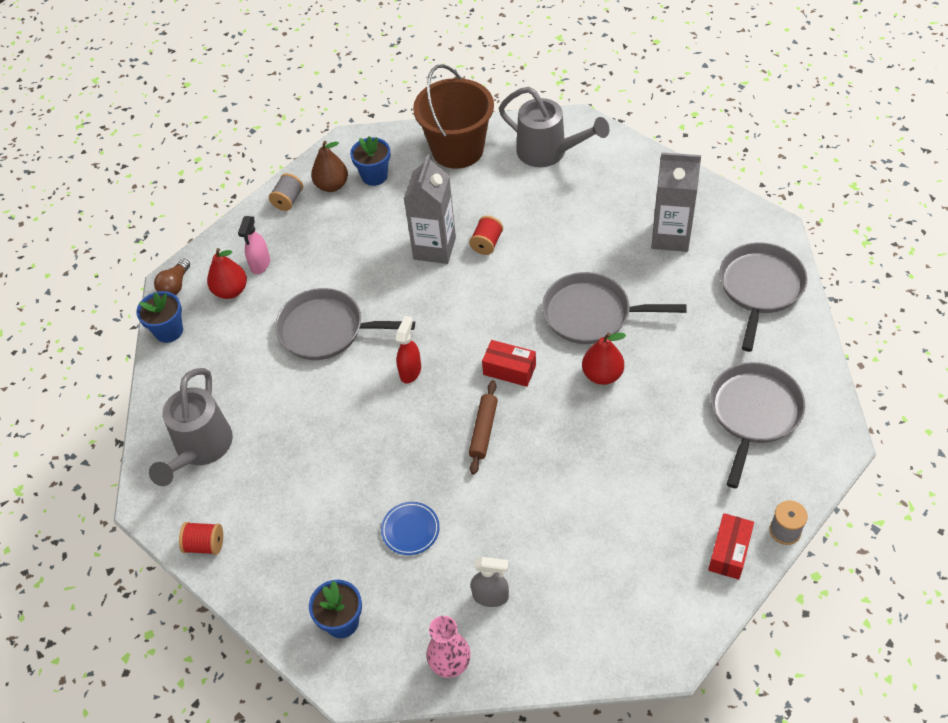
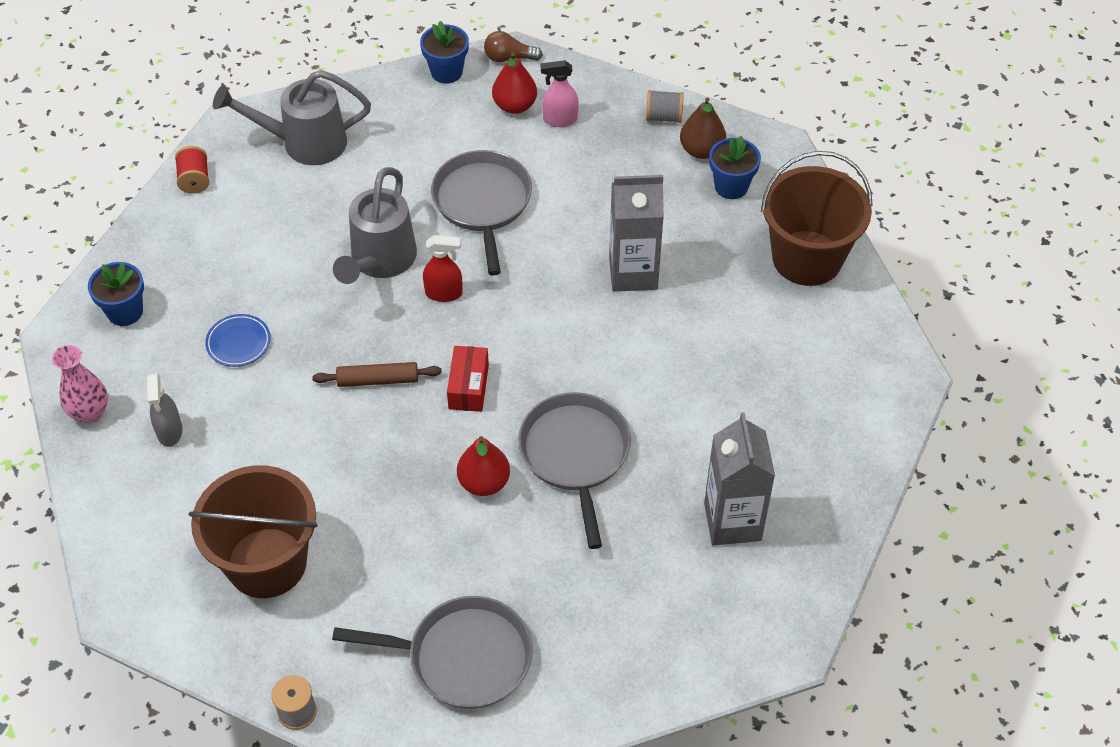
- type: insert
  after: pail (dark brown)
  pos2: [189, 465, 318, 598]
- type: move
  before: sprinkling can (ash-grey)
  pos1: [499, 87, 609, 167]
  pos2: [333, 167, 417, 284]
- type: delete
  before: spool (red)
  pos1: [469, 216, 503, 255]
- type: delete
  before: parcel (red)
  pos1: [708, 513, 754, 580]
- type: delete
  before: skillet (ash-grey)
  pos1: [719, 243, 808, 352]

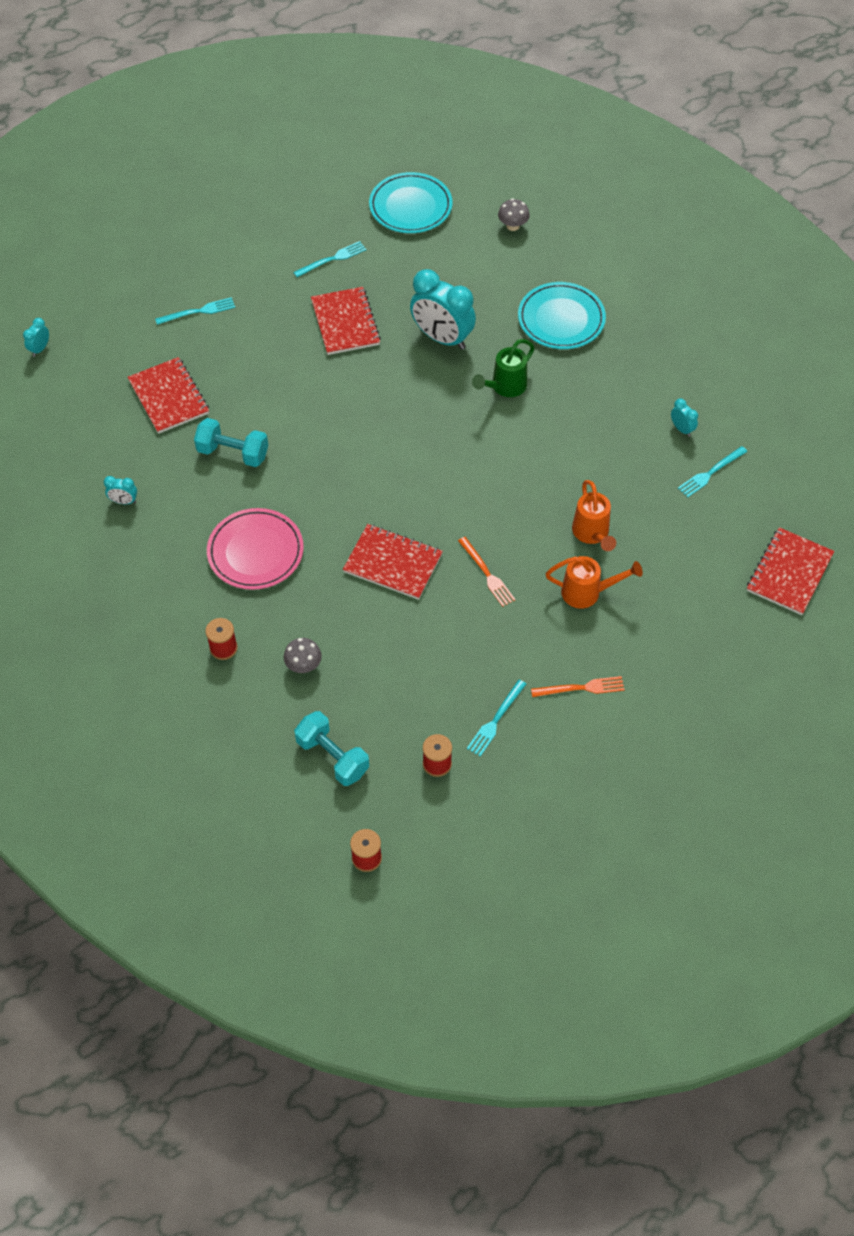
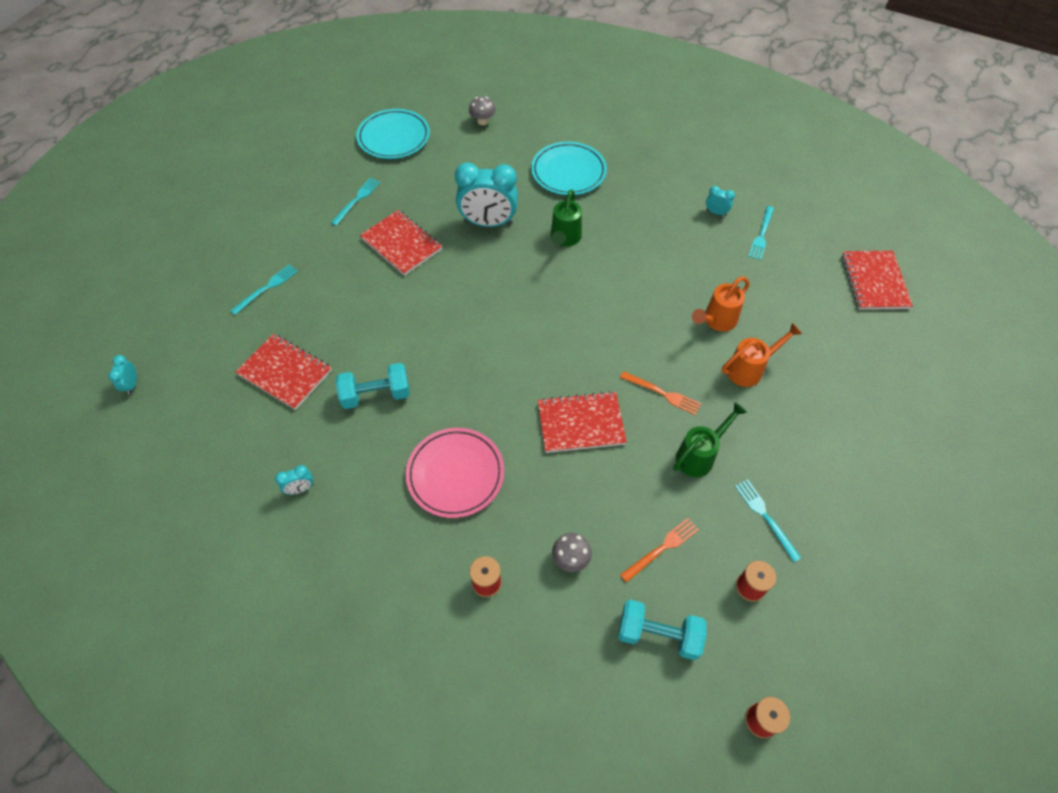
- type: move
  before: dinner fork (orange)
  pos1: [531, 676, 624, 697]
  pos2: [620, 518, 699, 583]
- type: insert
  after: sprinkling can (green)
  pos2: [673, 402, 747, 477]
- type: rotate
  before: sprinkling can (orange)
  pos1: [572, 480, 616, 551]
  pos2: [692, 276, 750, 331]
  turn: 90
- type: rotate
  before: dinner fork (teal)
  pos1: [467, 679, 526, 756]
  pos2: [735, 479, 801, 562]
  turn: 150

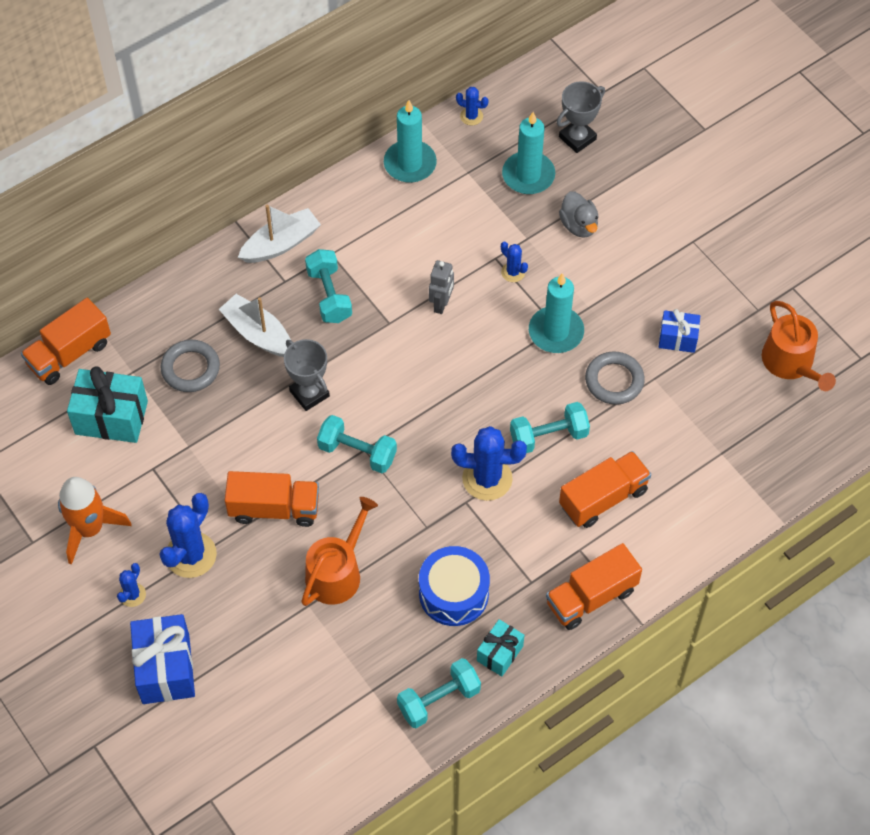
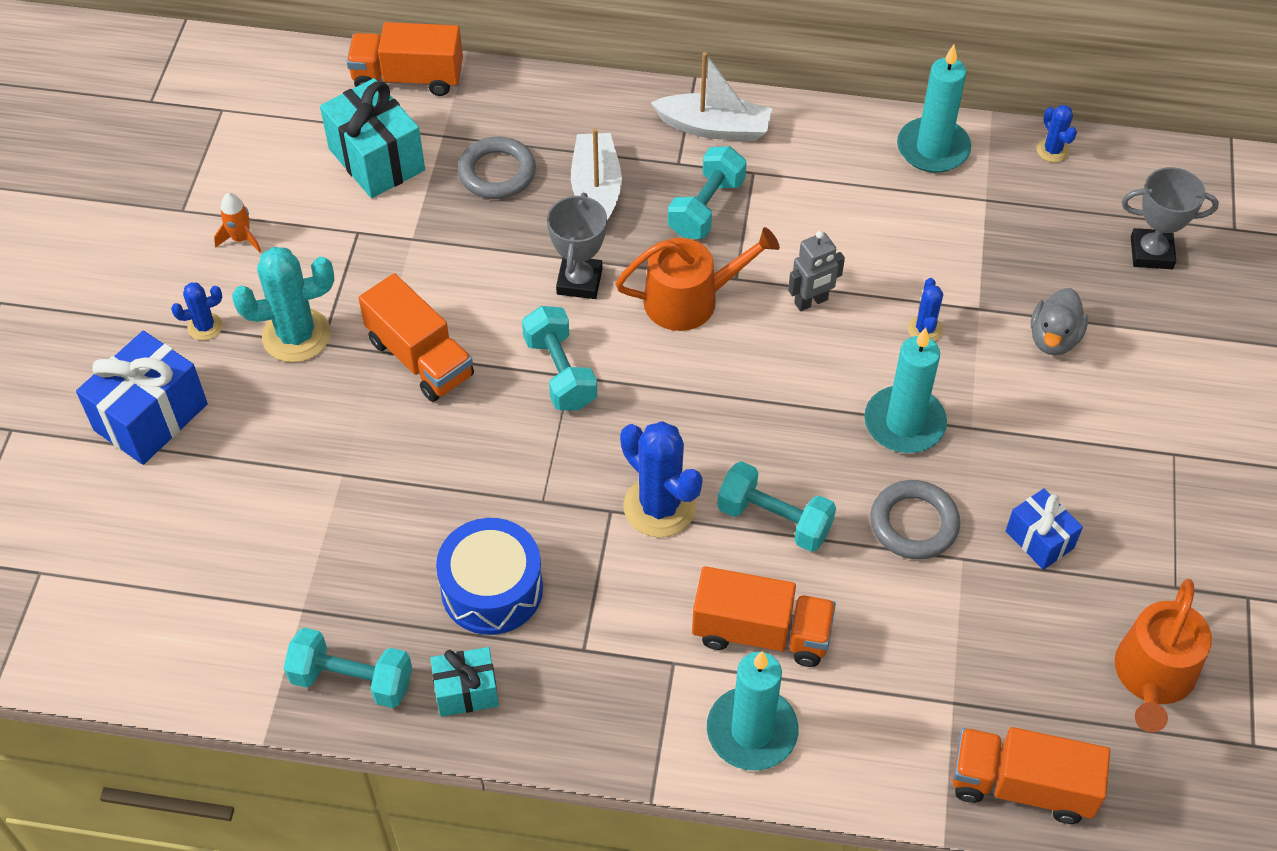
- type: resize
  before: toy rocket (orange)
  pos1: [58, 477, 131, 565]
  pos2: [214, 193, 261, 253]
  scale: 0.5
- type: recolor
  before: cactus (cobalt)
  after: cactus (teal)
  pos1: [159, 493, 217, 578]
  pos2: [232, 247, 334, 363]
- type: move
  before: sprinkling can (orange)
  pos1: [301, 497, 378, 606]
  pos2: [615, 227, 780, 331]
- type: move
  before: pillar candle (teal)
  pos1: [502, 112, 555, 194]
  pos2: [707, 651, 798, 771]
- type: move
  before: truck (orange)
  pos1: [546, 543, 642, 630]
  pos2: [952, 727, 1110, 824]

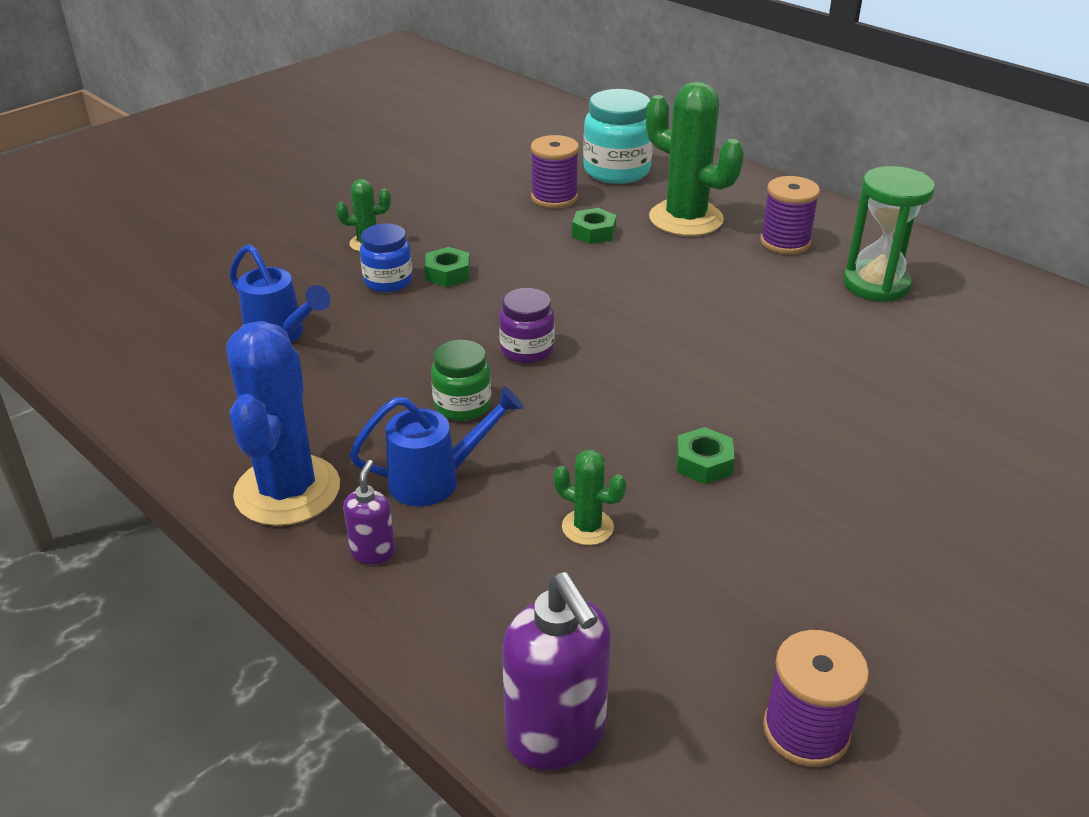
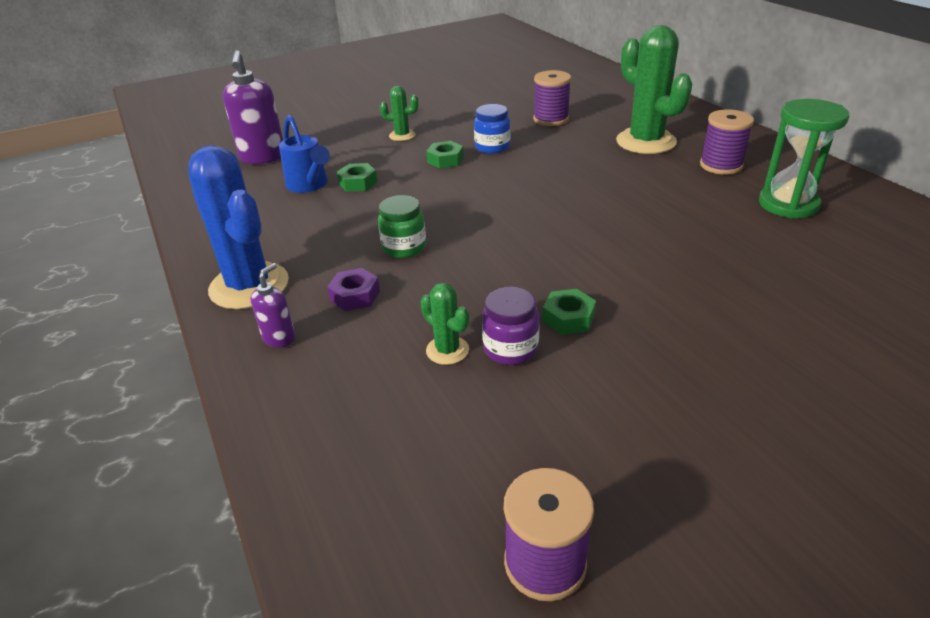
- type: rotate
  before: cactus (cobalt)
  pos1: [227, 321, 340, 526]
  pos2: [188, 145, 289, 309]
  turn: -60
- type: move
  before: soap pump (royal purple)
  pos1: [502, 572, 611, 770]
  pos2: [223, 50, 283, 164]
- type: replace
  before: sprinkling can (cobalt)
  after: hex nut (royal purple)
  pos1: [349, 386, 523, 506]
  pos2: [327, 268, 380, 311]
- type: move
  before: hex nut (green)
  pos1: [572, 208, 616, 244]
  pos2: [337, 163, 377, 192]
- type: move
  before: jar (cobalt)
  pos1: [360, 223, 413, 292]
  pos2: [474, 104, 510, 154]
- type: move
  before: jar (royal purple)
  pos1: [499, 288, 554, 363]
  pos2: [482, 287, 540, 365]
- type: delete
  before: jar (teal)
  pos1: [583, 89, 653, 184]

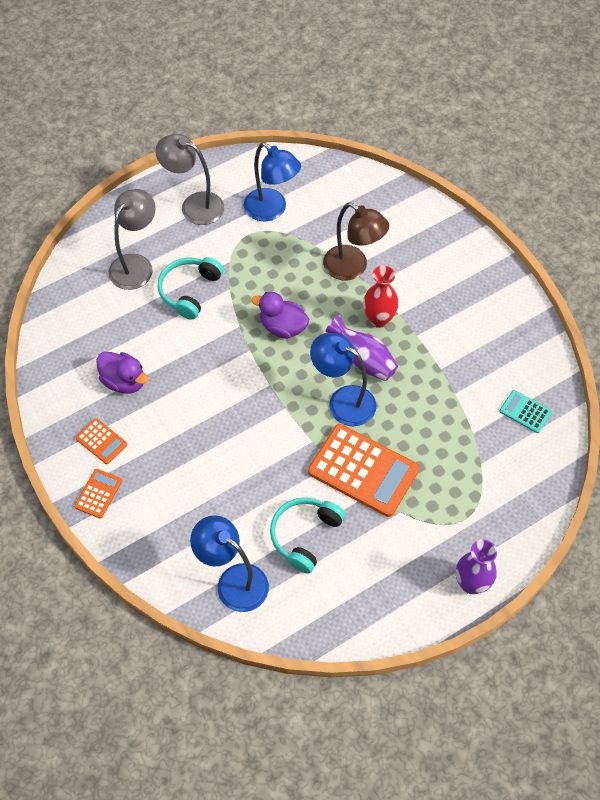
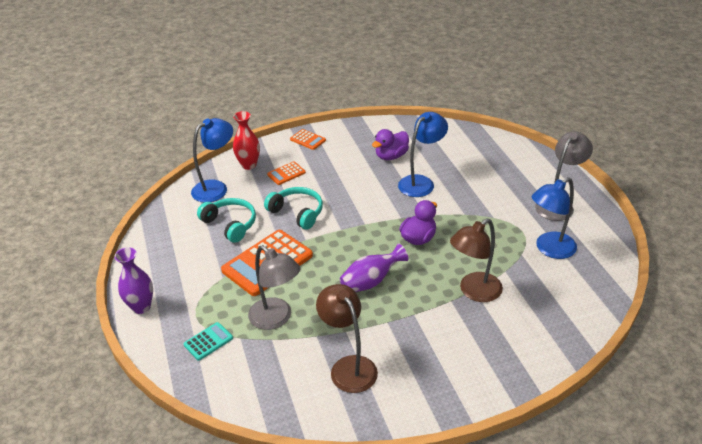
- type: move
  before: calculator (teal)
  pos1: [500, 390, 552, 433]
  pos2: [183, 322, 233, 361]
- type: move
  before: flower vase (red)
  pos1: [363, 266, 399, 328]
  pos2: [233, 111, 260, 170]
- type: move
  before: lamp (ash-grey)
  pos1: [109, 189, 156, 290]
  pos2: [248, 245, 300, 330]
- type: move
  before: headset (teal)
  pos1: [158, 257, 224, 320]
  pos2: [264, 187, 323, 230]
- type: move
  before: calculator (orange)
  pos1: [75, 418, 127, 464]
  pos2: [267, 161, 306, 185]
- type: insert
  after: lamp (dark brown)
  pos2: [316, 284, 378, 393]
- type: move
  before: lamp (cobalt)
  pos1: [310, 333, 376, 426]
  pos2: [398, 112, 448, 197]

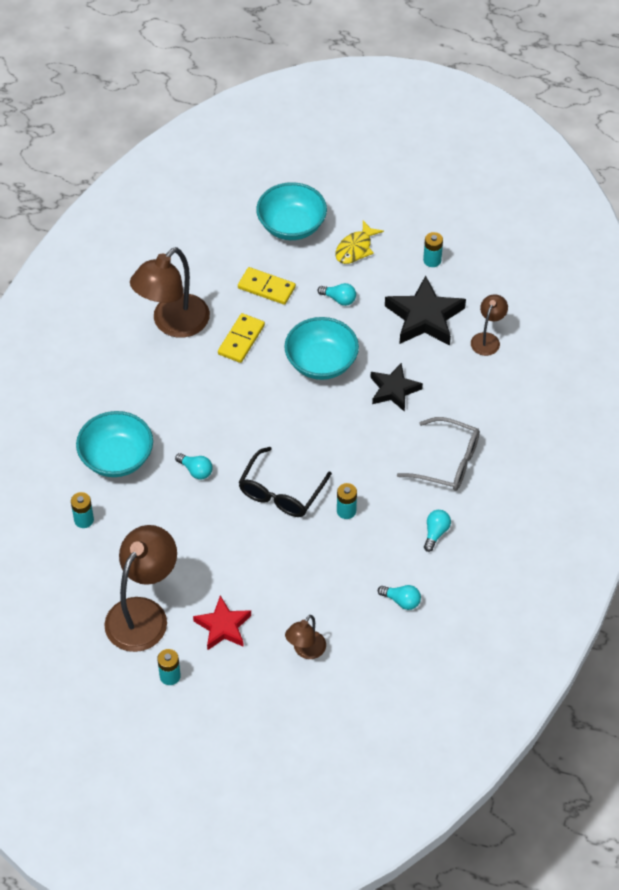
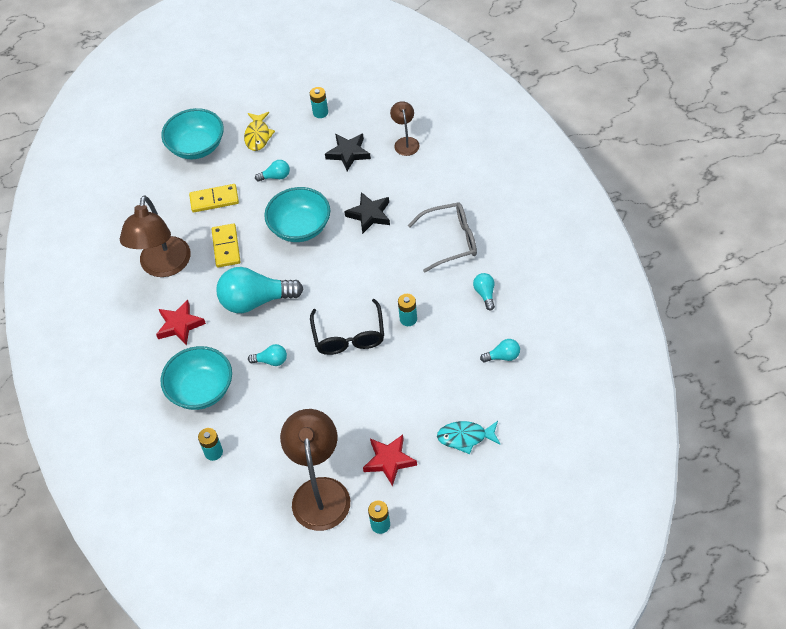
- type: insert
  after: five-pointed star (red)
  pos2: [156, 300, 206, 346]
- type: insert
  after: light bulb (teal)
  pos2: [216, 267, 303, 313]
- type: resize
  before: five-pointed star (ebony)
  pos1: [385, 276, 466, 345]
  pos2: [325, 134, 371, 171]
  scale: 0.65
- type: replace
  before: lamp (dark brown)
  after: toy fish (teal)
  pos1: [285, 615, 326, 659]
  pos2: [437, 421, 500, 454]

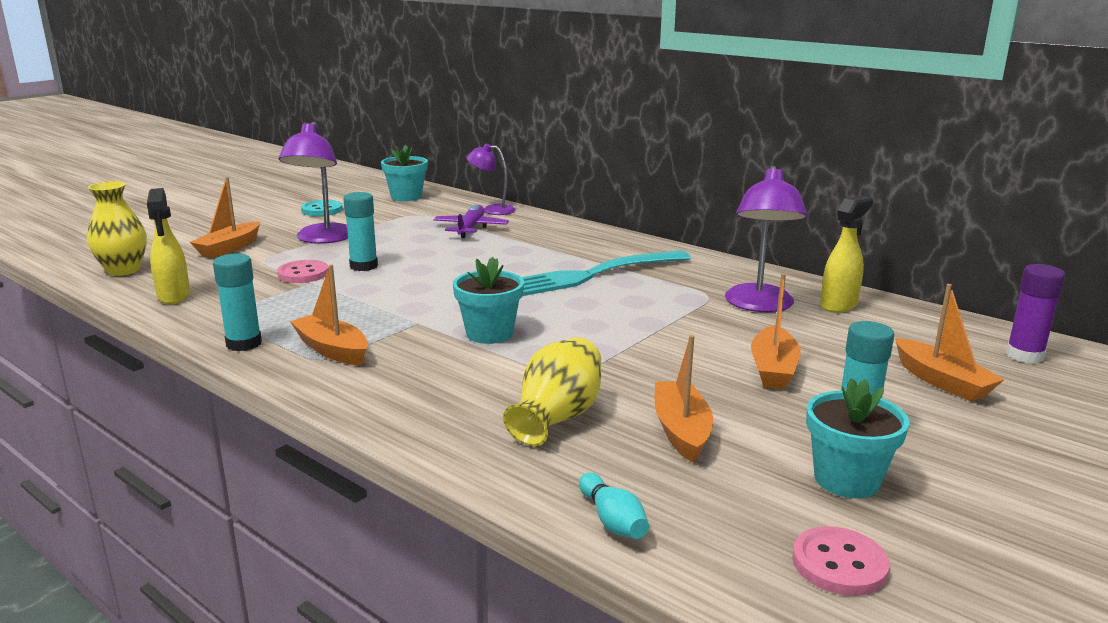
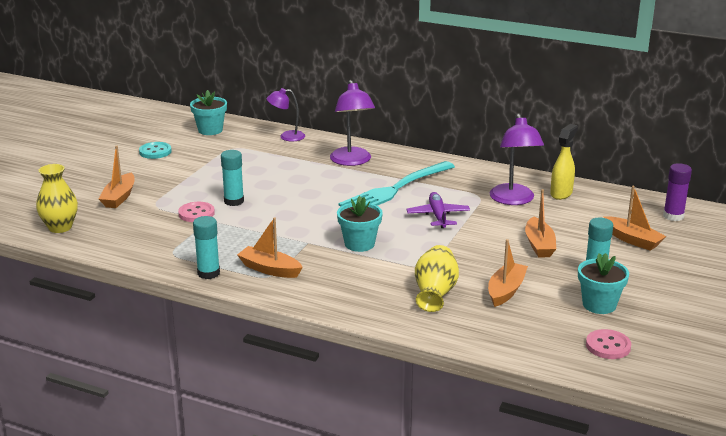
- type: move
  before: lamp (royal purple)
  pos1: [279, 122, 348, 244]
  pos2: [330, 80, 375, 166]
- type: move
  before: plane (royal purple)
  pos1: [433, 204, 509, 238]
  pos2: [406, 192, 470, 228]
- type: rotate
  before: sailboat (orange)
  pos1: [655, 335, 713, 463]
  pos2: [488, 239, 528, 307]
  turn: 45
- type: delete
  before: spray bottle (yellow)
  pos1: [147, 188, 190, 304]
- type: delete
  before: tenpin (teal)
  pos1: [579, 472, 649, 539]

